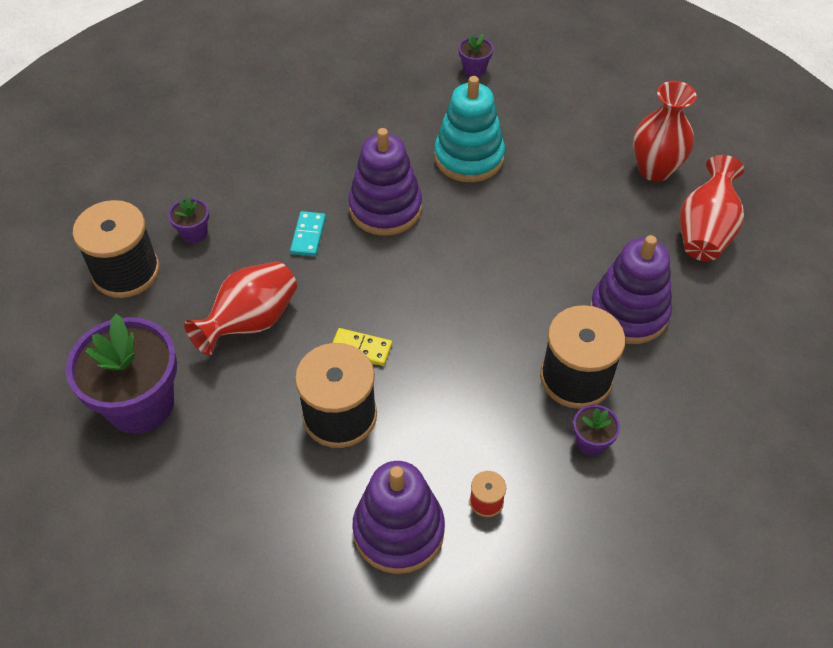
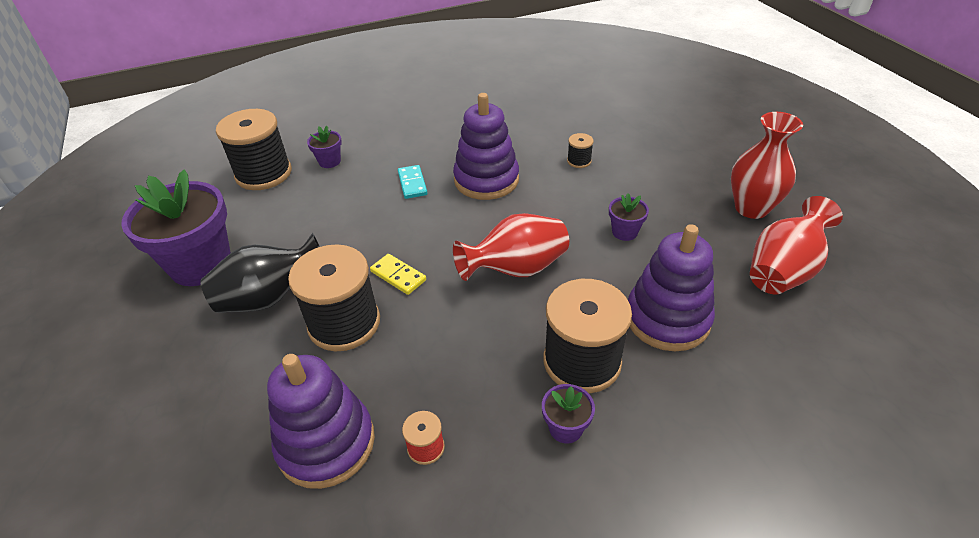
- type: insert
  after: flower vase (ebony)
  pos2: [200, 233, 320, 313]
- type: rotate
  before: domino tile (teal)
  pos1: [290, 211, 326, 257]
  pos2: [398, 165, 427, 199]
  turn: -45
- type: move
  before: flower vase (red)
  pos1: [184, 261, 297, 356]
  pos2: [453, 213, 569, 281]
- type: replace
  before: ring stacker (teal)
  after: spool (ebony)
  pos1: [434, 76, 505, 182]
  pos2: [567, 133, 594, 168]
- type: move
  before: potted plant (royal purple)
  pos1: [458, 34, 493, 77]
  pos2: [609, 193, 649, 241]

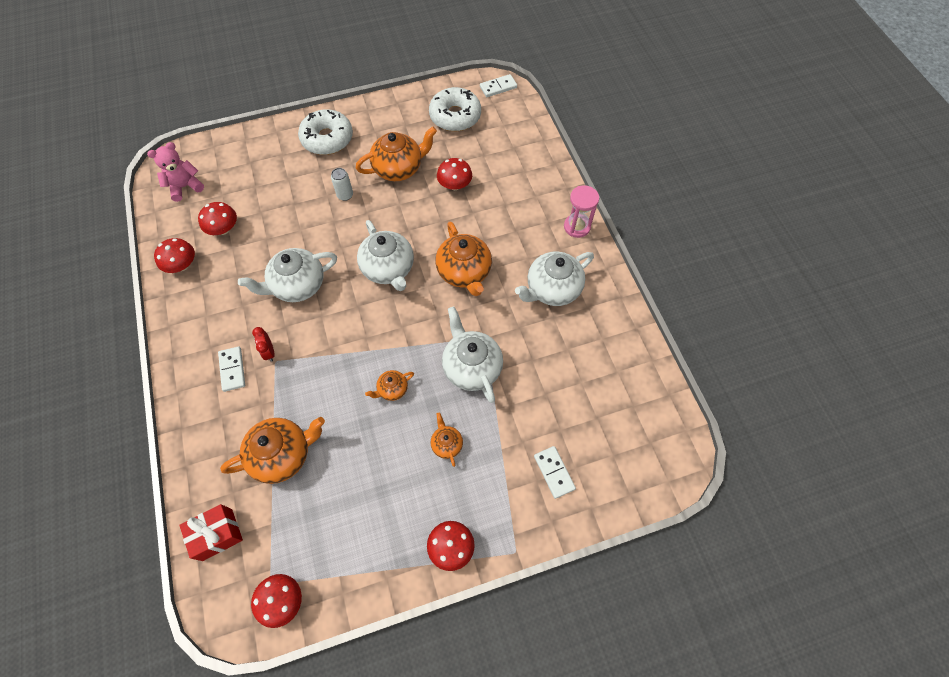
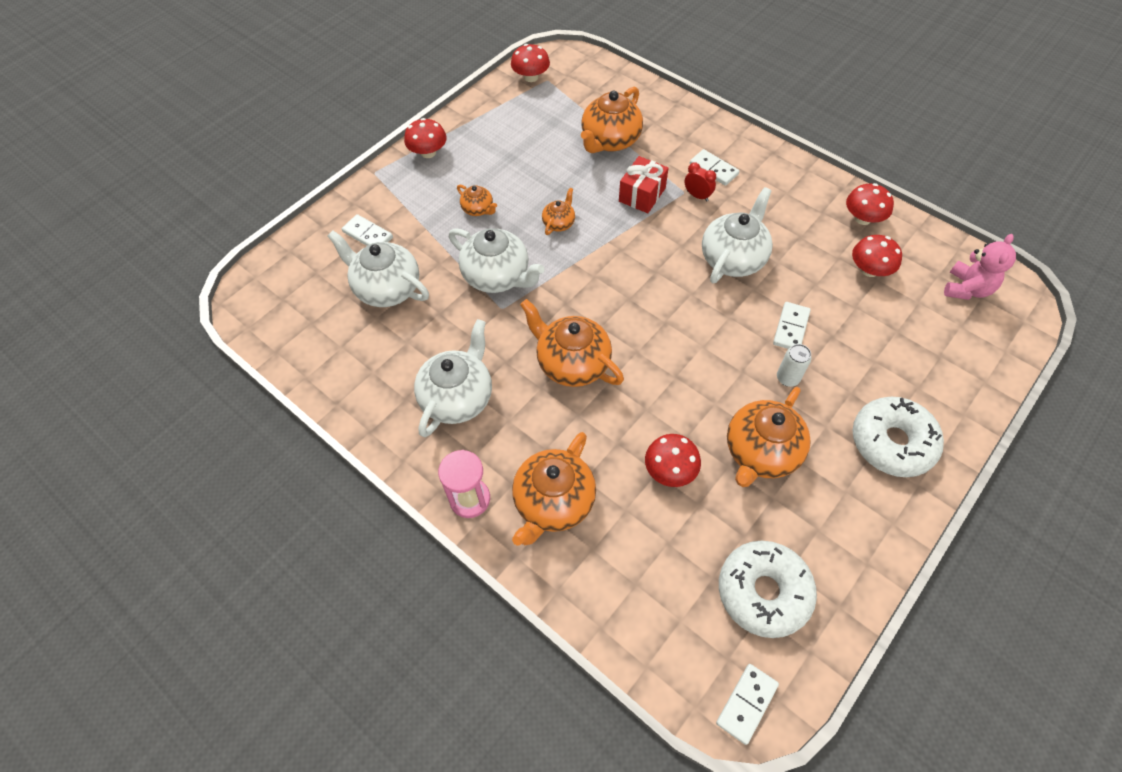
- type: move
  before: tea pot (pure white)
  pos1: [357, 220, 414, 291]
  pos2: [328, 230, 429, 307]
- type: insert
  after: tea pot (orange)
  pos2: [512, 432, 596, 546]
- type: move
  before: wrapped gift (red)
  pos1: [179, 504, 243, 561]
  pos2: [619, 156, 669, 213]
- type: insert
  after: domino tile (pure white)
  pos2: [773, 302, 811, 349]

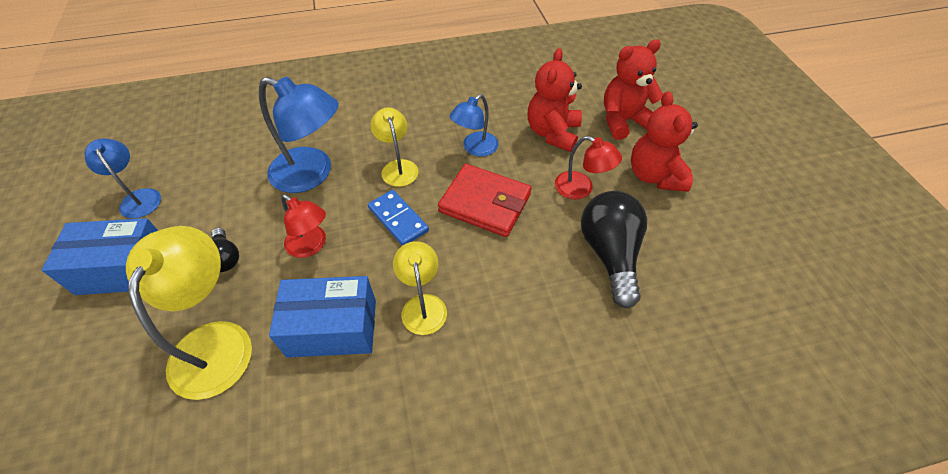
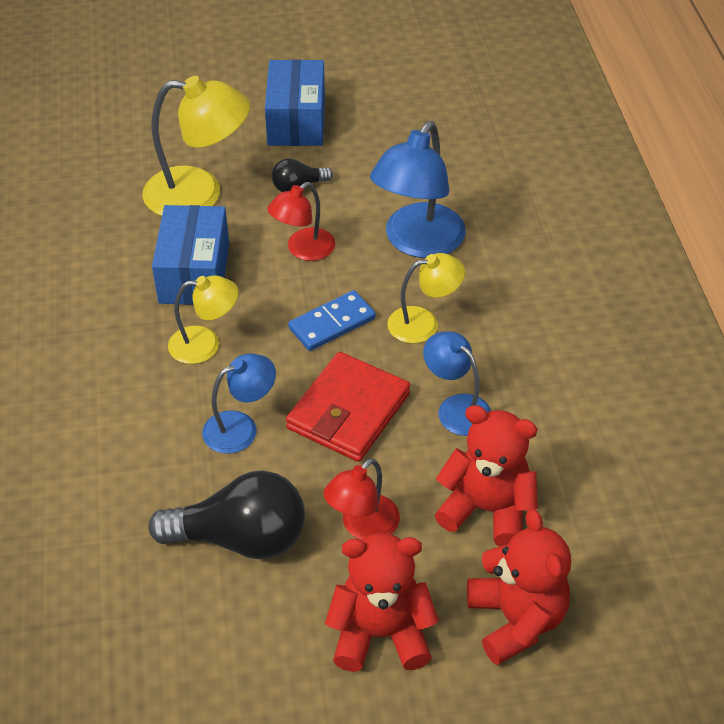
- type: move
  before: lamp (cobalt)
  pos1: [85, 138, 161, 218]
  pos2: [202, 353, 276, 454]

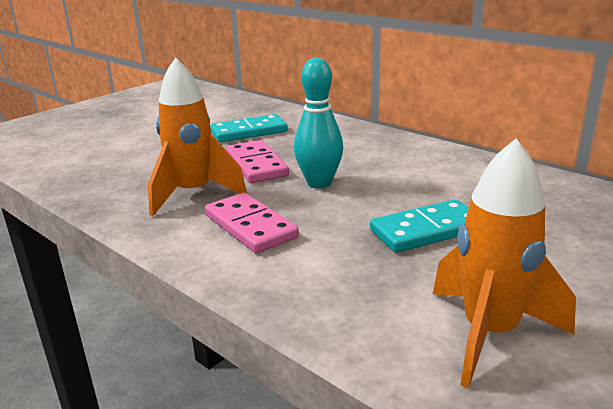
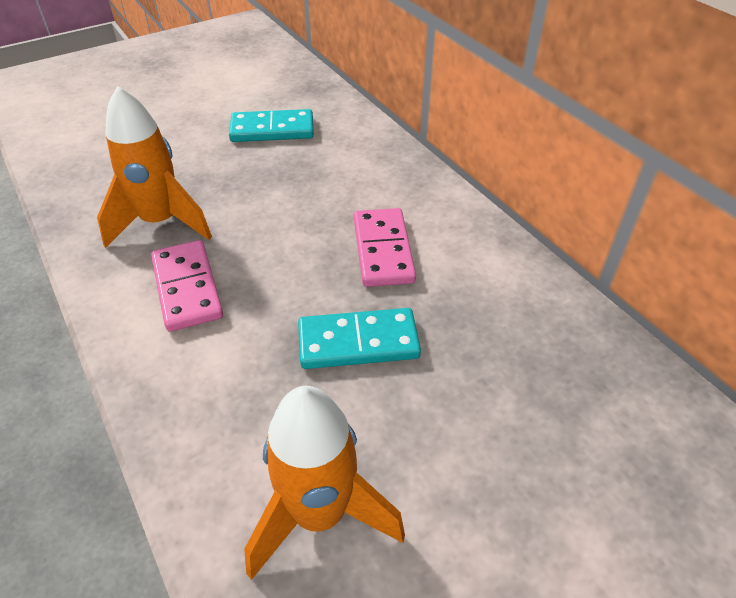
- type: move
  before: domino tile (pink)
  pos1: [226, 140, 289, 183]
  pos2: [354, 208, 416, 287]
- type: delete
  before: tenpin (teal)
  pos1: [294, 58, 343, 189]

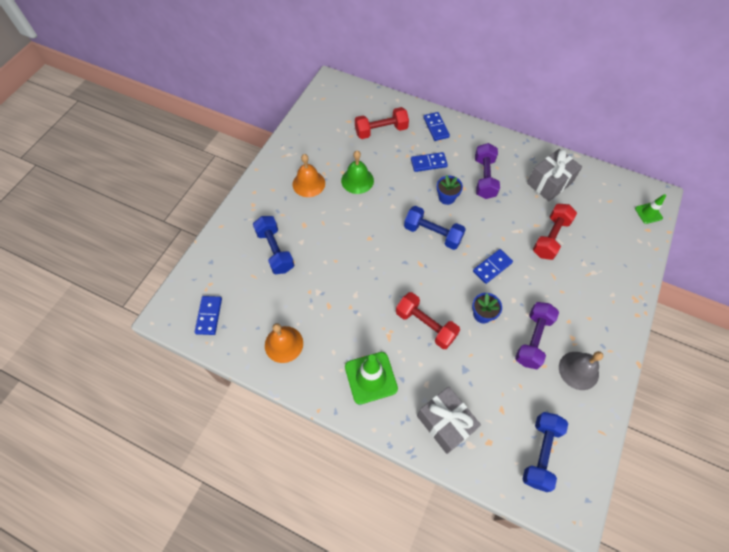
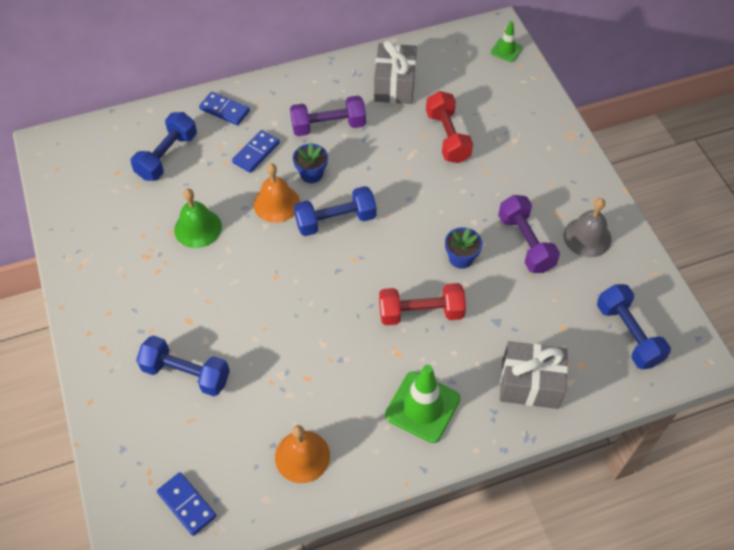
- type: recolor
  before: hand weight (red)
  after: hand weight (cobalt)
  pos1: [355, 107, 409, 139]
  pos2: [131, 112, 197, 181]
- type: move
  before: school bell (orange)
  pos1: [293, 154, 325, 197]
  pos2: [253, 163, 300, 223]
- type: rotate
  before: hand weight (royal purple)
  pos1: [475, 143, 500, 199]
  pos2: [290, 96, 366, 136]
  turn: -60
- type: delete
  before: domino tile (cobalt)
  pos1: [473, 249, 513, 284]

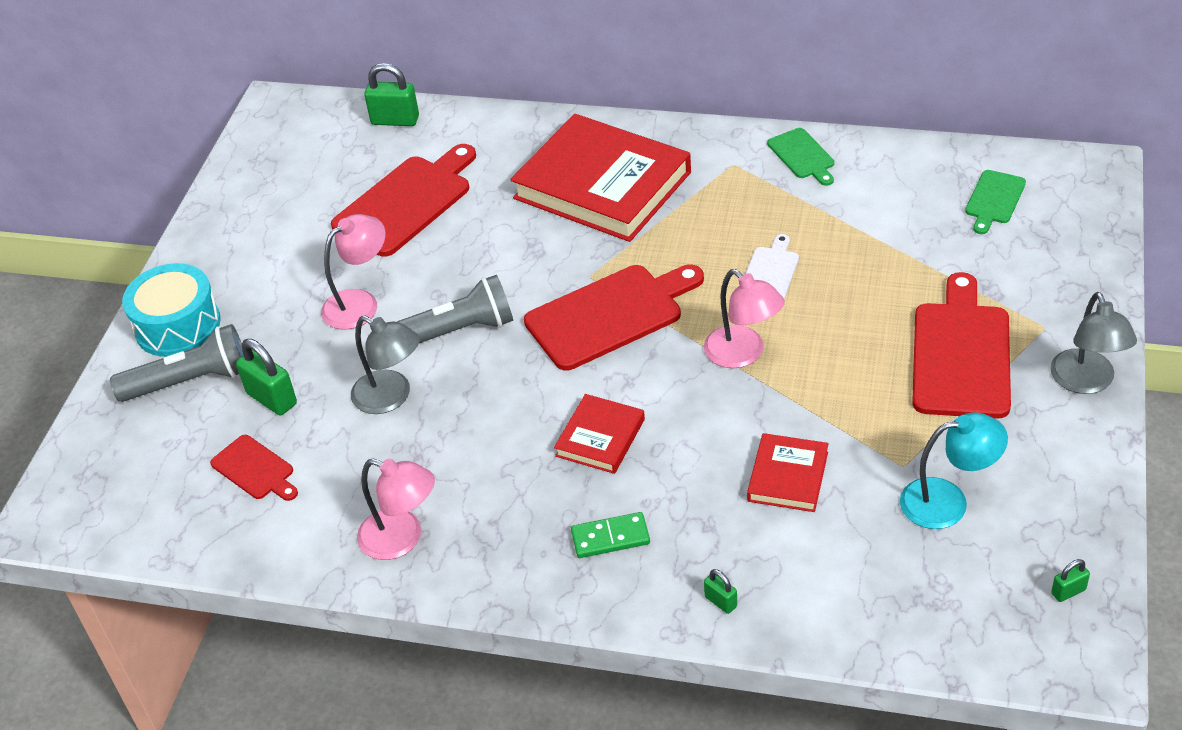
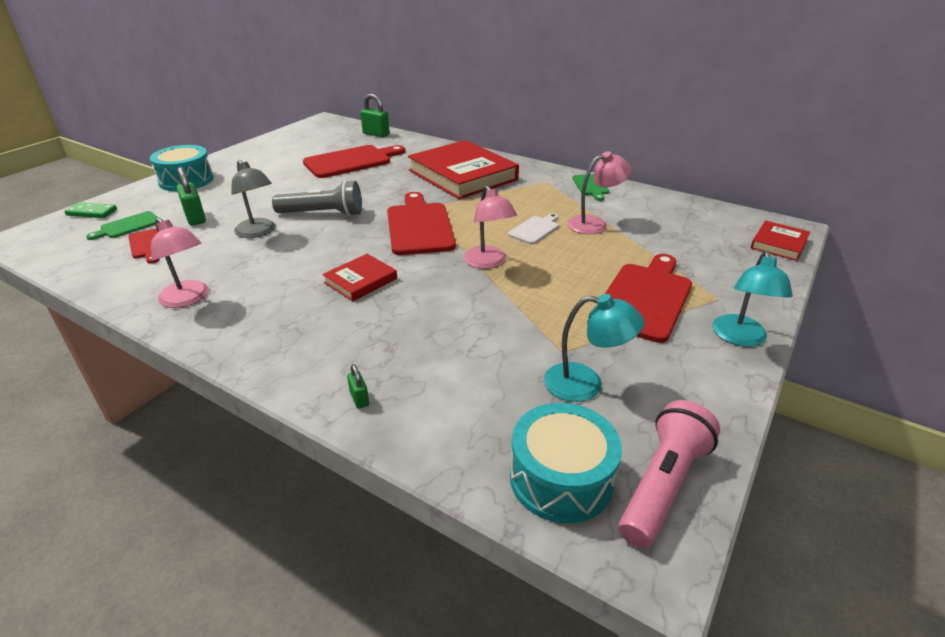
- type: move
  before: domino tile (green)
  pos1: [571, 512, 650, 558]
  pos2: [64, 202, 117, 218]
- type: move
  before: cutting board (green)
  pos1: [965, 170, 1026, 234]
  pos2: [86, 211, 158, 240]
- type: rotate
  before: cutting board (red)
  pos1: [524, 265, 704, 370]
  pos2: [387, 192, 456, 255]
  turn: -90
- type: insert
  after: toy drum (teal)
  pos2: [510, 403, 622, 523]
- type: move
  before: lamp (pink)
  pos1: [321, 214, 385, 330]
  pos2: [567, 151, 632, 234]
- type: replace
  before: padlock (green)
  after: flashlight (pink)
  pos1: [1051, 559, 1090, 602]
  pos2: [619, 400, 720, 548]
- type: recolor
  before: lamp (ash-grey)
  after: lamp (teal)
  pos1: [1050, 292, 1137, 394]
  pos2: [713, 251, 793, 347]
- type: move
  before: book (red)
  pos1: [747, 433, 829, 512]
  pos2: [750, 221, 810, 261]
- type: delete
  before: flashlight (ash-grey)
  pos1: [110, 324, 243, 402]

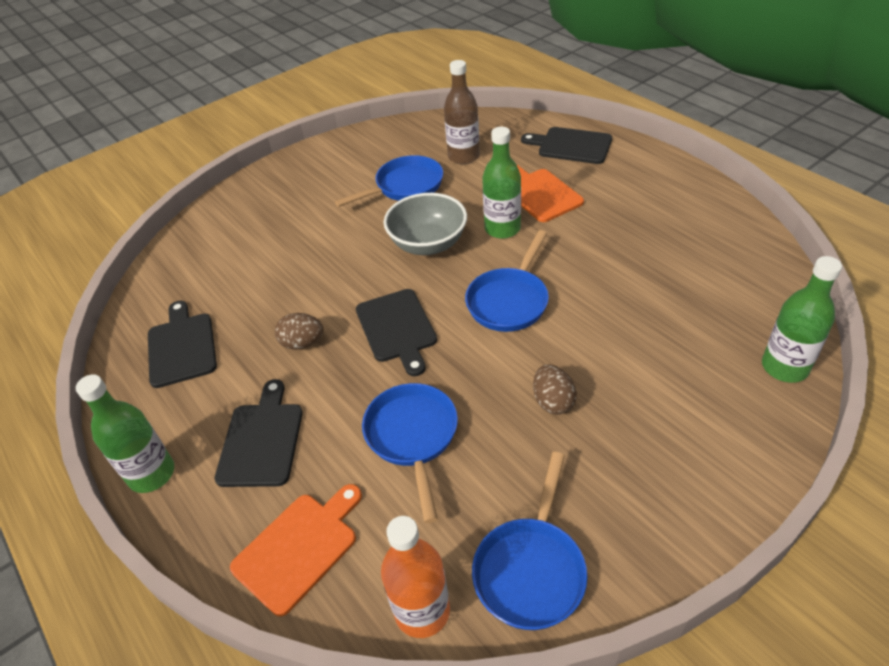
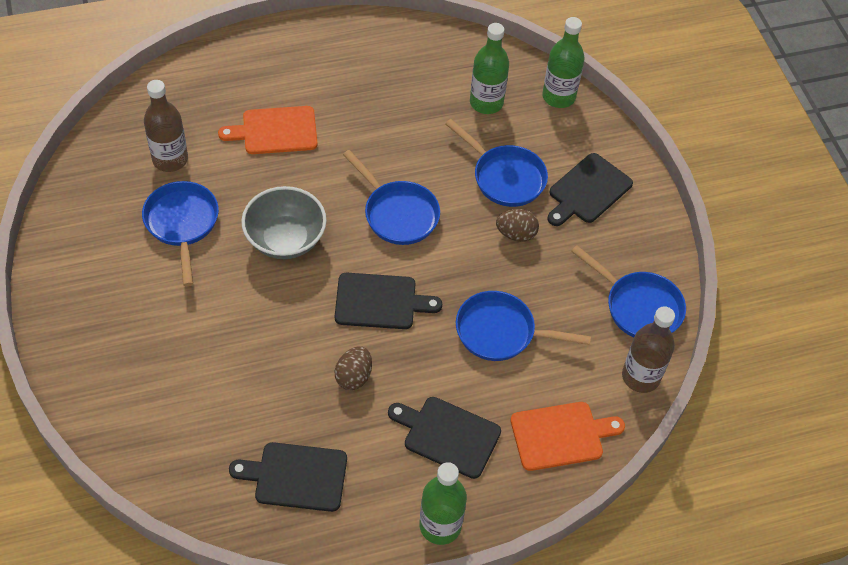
- type: insert
  after: skillet (cobalt)
  pos2: [445, 119, 548, 207]
- type: move
  before: flask (green)
  pos1: [482, 127, 521, 239]
  pos2: [470, 23, 509, 114]
- type: rotate
  before: cutting board (orange)
  pos1: [230, 484, 362, 616]
  pos2: [510, 402, 625, 471]
  turn: 105
- type: move
  before: cutting board (ebony)
  pos1: [521, 127, 612, 164]
  pos2: [547, 153, 633, 226]
- type: recolor
  before: flask (orange)
  after: flask (dark brown)
  pos1: [381, 516, 450, 638]
  pos2: [622, 306, 675, 393]

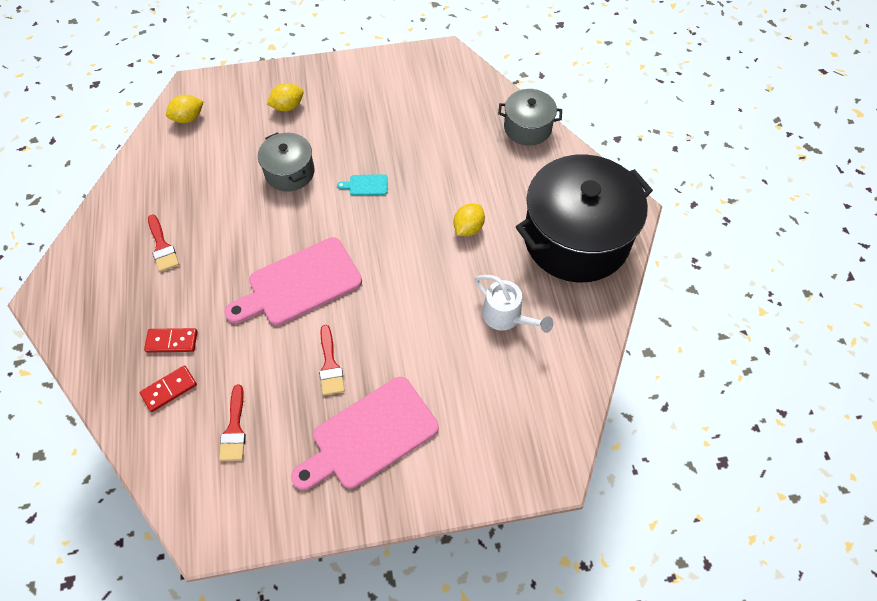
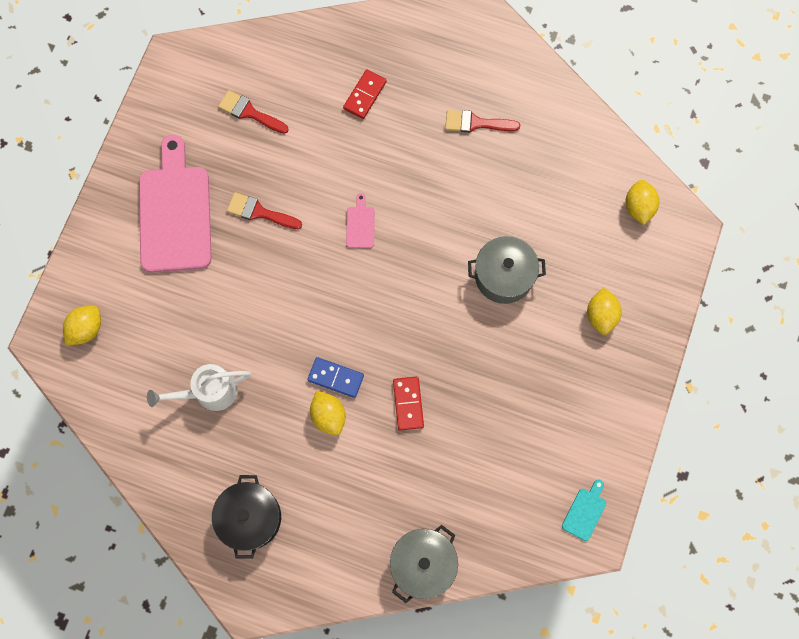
- type: insert
  after: toy lemon (yellow)
  pos2: [63, 306, 101, 345]
- type: resize
  before: pot (ebony)
  pos1: [516, 154, 653, 282]
  pos2: [212, 475, 281, 559]
  scale: 0.49
- type: insert
  after: domino tile (cobalt)
  pos2: [307, 357, 364, 398]
- type: resize
  before: cutting board (pink)
  pos1: [224, 237, 362, 325]
  pos2: [346, 193, 375, 248]
  scale: 0.4
- type: move
  before: domino tile (red)
  pos1: [140, 365, 197, 412]
  pos2: [393, 376, 424, 431]
- type: move
  before: cutting board (teal)
  pos1: [337, 174, 388, 196]
  pos2: [562, 479, 606, 541]

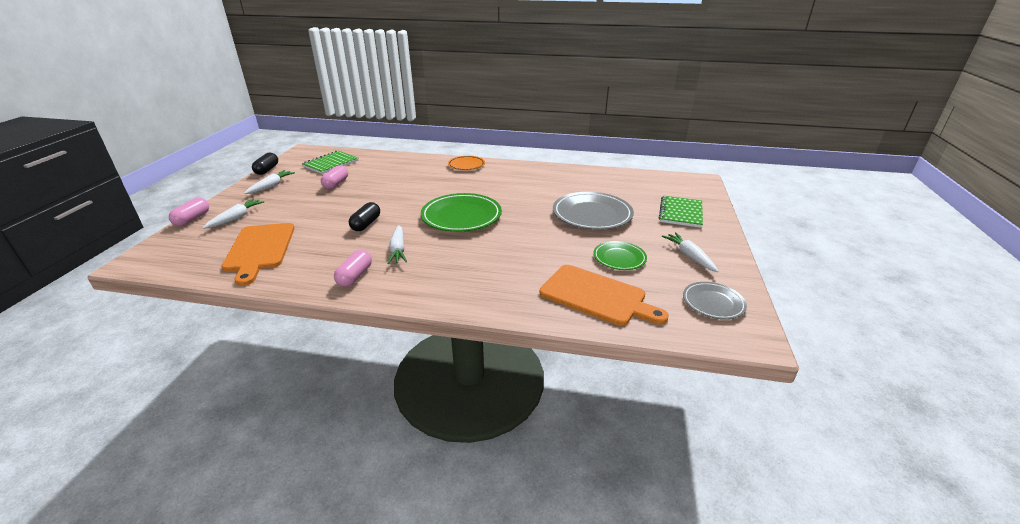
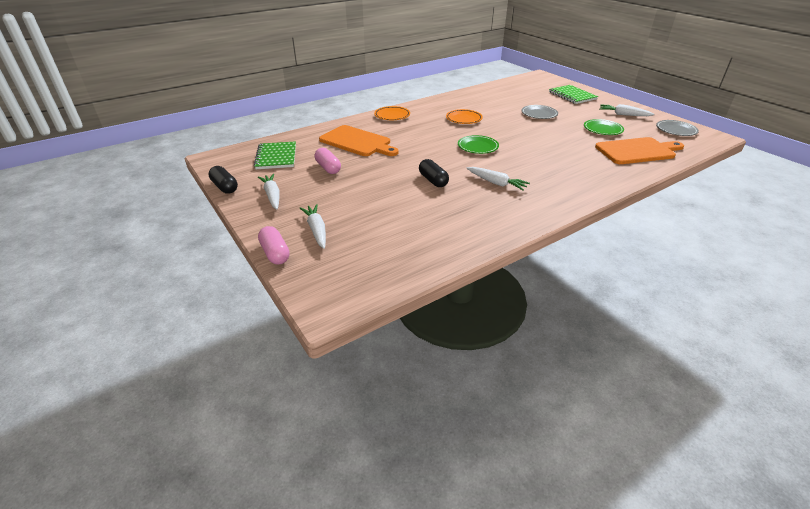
- type: move
  before: cutting board (orange)
  pos1: [221, 223, 295, 286]
  pos2: [319, 125, 398, 156]
- type: insert
  after: flat dish (orange)
  pos2: [446, 109, 483, 124]
- type: resize
  before: flat dish (green)
  pos1: [421, 193, 502, 232]
  pos2: [458, 135, 499, 154]
  scale: 0.57
- type: resize
  before: flat dish (ash-grey)
  pos1: [553, 192, 634, 230]
  pos2: [521, 105, 558, 119]
  scale: 0.57
- type: delete
  before: capsule (pink)
  pos1: [334, 250, 372, 287]

